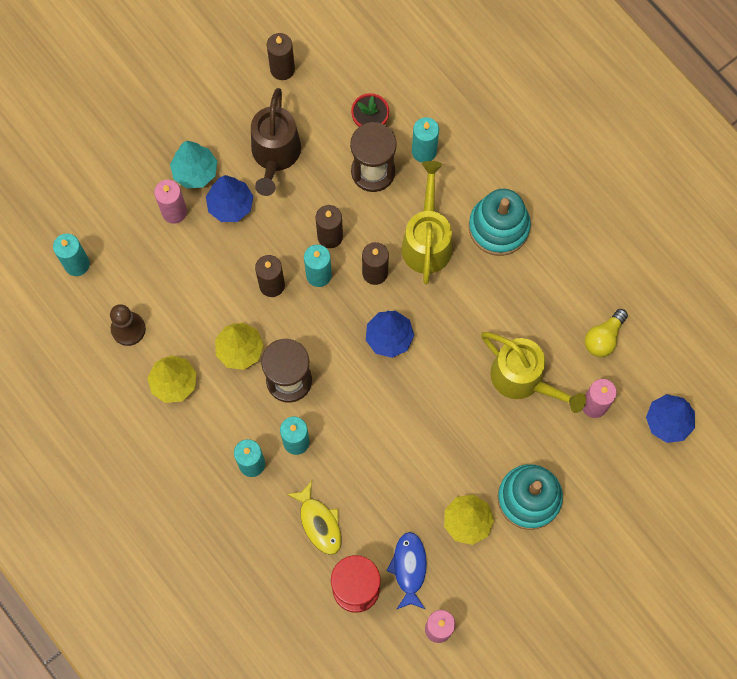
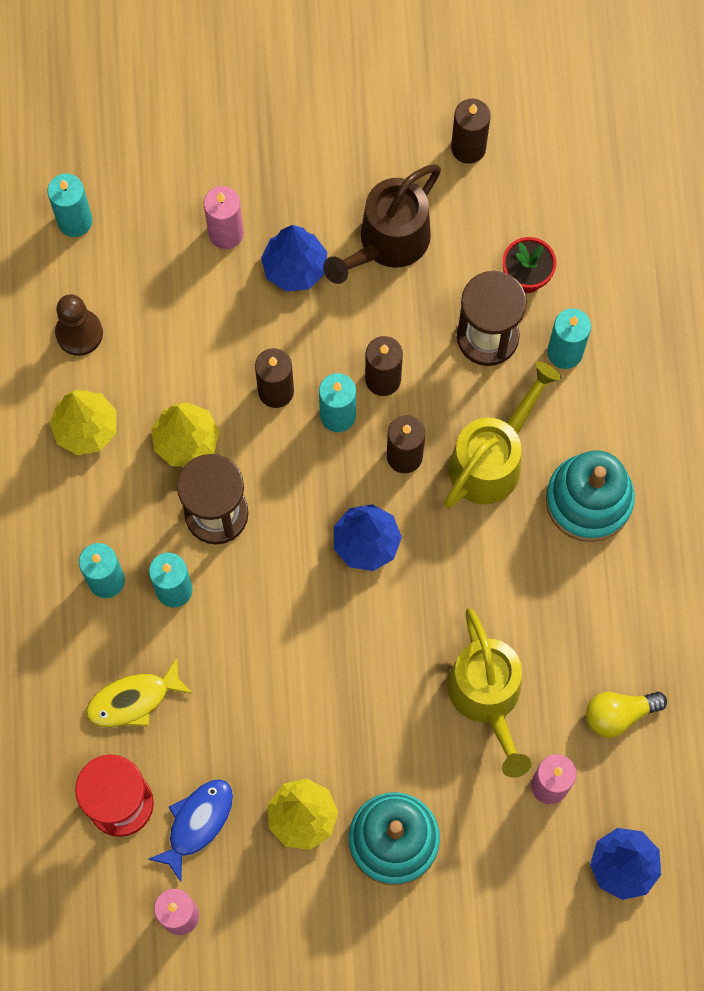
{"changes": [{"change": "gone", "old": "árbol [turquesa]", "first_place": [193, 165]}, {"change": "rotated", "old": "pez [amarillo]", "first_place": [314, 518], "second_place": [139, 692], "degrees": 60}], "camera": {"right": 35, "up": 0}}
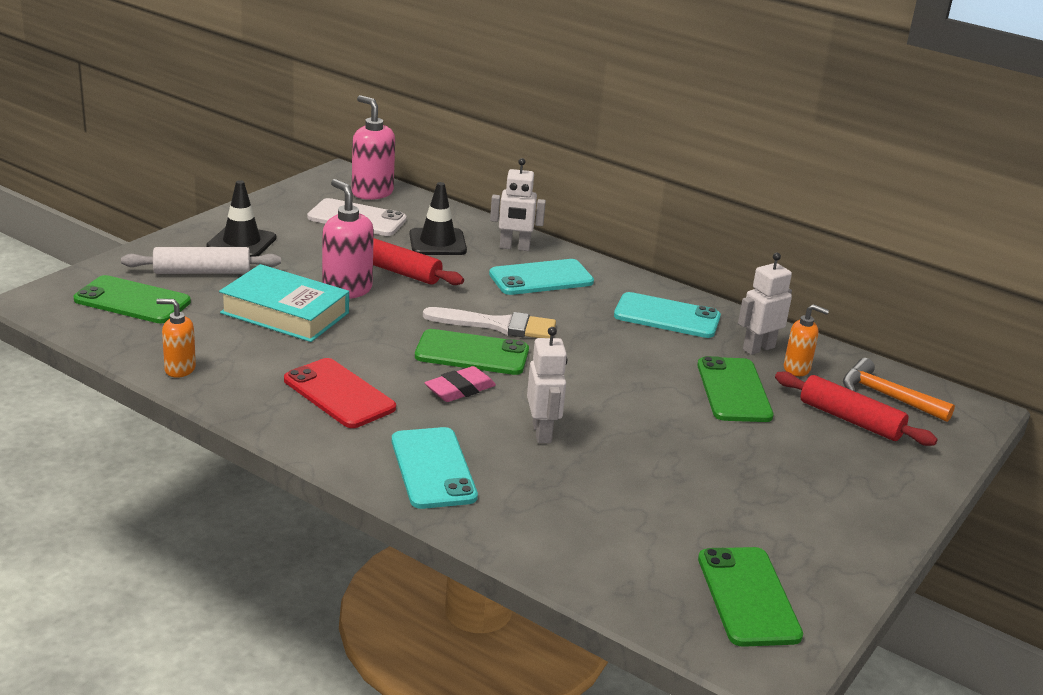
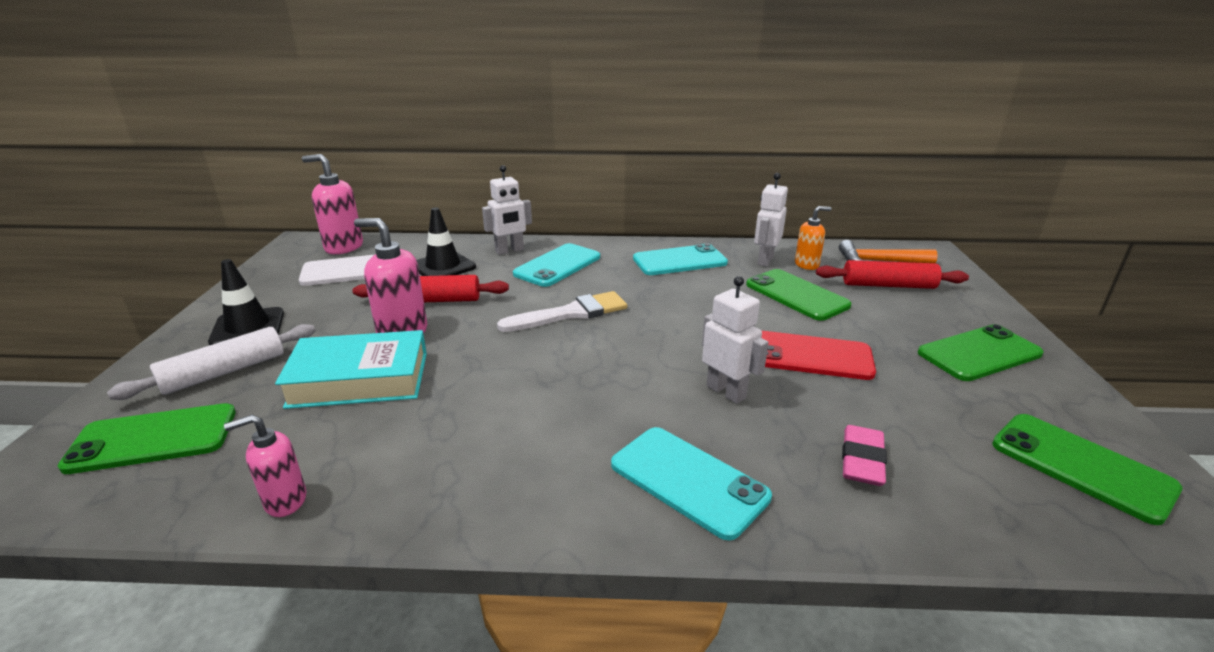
{"changes": [{"change": "repainted", "old": "dispensador de jabón [naranja]", "new": "dispensador de jabón [rosa]", "first_place": [176, 338], "second_place": [265, 466]}, {"change": "shifted", "old": "móvil [verde]", "first_place": [472, 352], "second_place": [981, 352]}, {"change": "shifted", "old": "móvil [rojo]", "first_place": [340, 393], "second_place": [819, 355]}, {"change": "shifted", "old": "goma de borrar [rosa]", "first_place": [460, 384], "second_place": [864, 455]}], "camera": {"right": -30, "up": 0}}
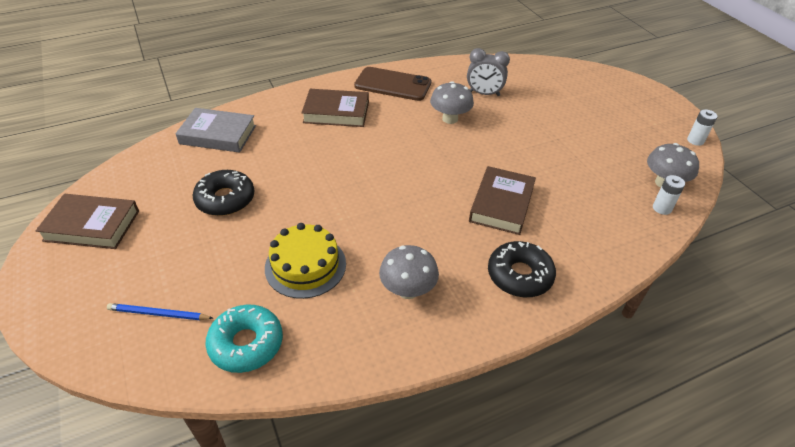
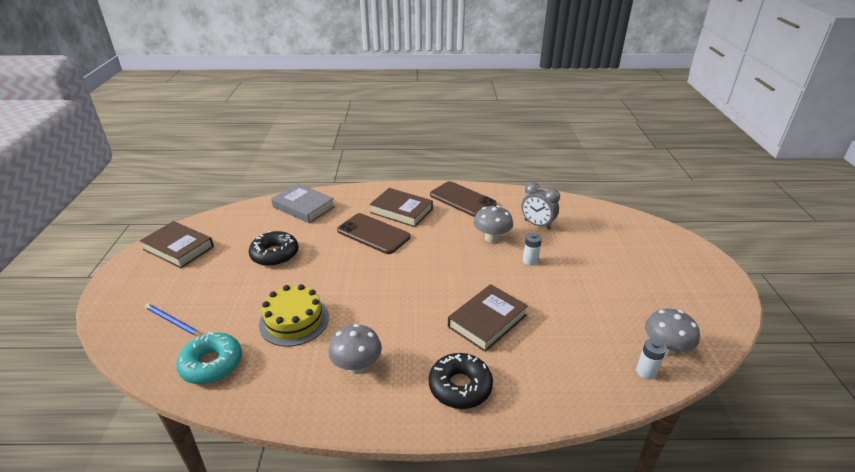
{"changes": [{"change": "shifted", "old": "pila [blanco]", "first_place": [702, 127], "second_place": [532, 249]}, {"change": "new", "new": "móvil [marrón]", "second_place": [373, 233]}], "camera": {"right": 25, "up": -10}}
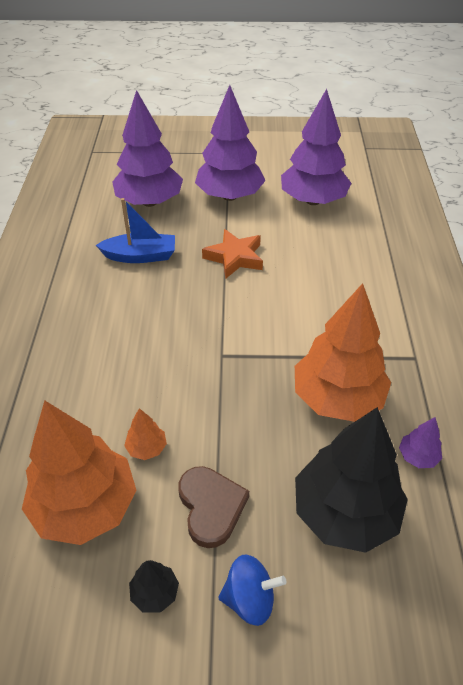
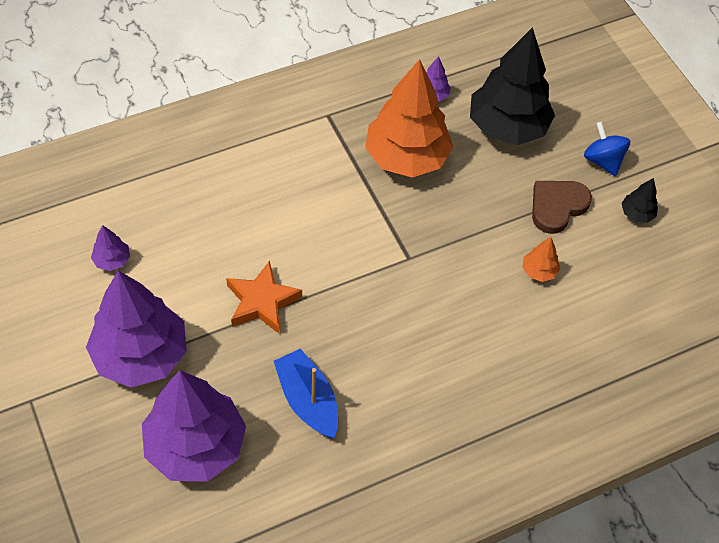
{"changes": [{"change": "scaled", "old": "árbol [morado]", "first_place": [316, 147], "second_place": [110, 248], "factor": 0.41}, {"change": "gone", "old": "árbol [naranja]", "first_place": [79, 472]}], "camera": {"right": -120, "up": 10}}
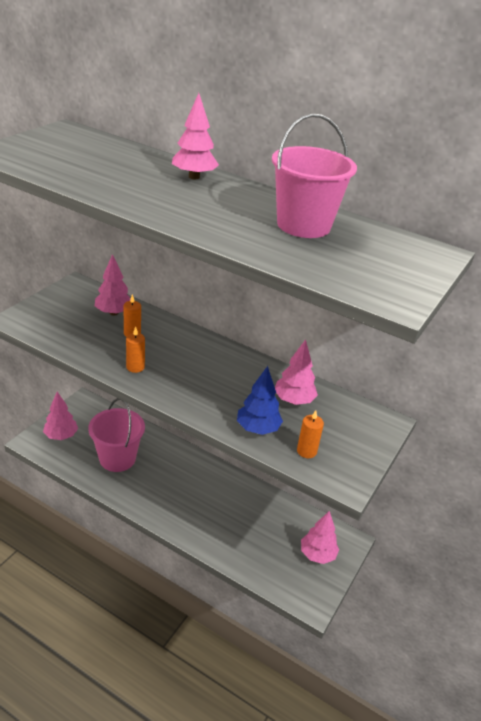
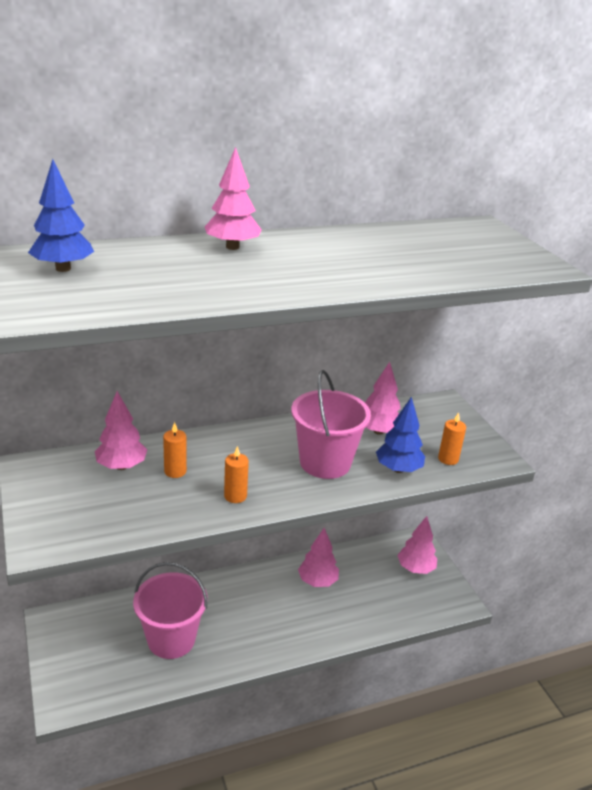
{"changes": [{"change": "shifted", "old": "balde [rosa]", "first_place": [314, 176], "second_place": [331, 424]}, {"change": "shifted", "old": "árbol [rosa]", "first_place": [60, 416], "second_place": [318, 557]}, {"change": "new", "new": "árbol [azul]", "second_place": [61, 215]}], "camera": {"right": -50, "up": -5}}
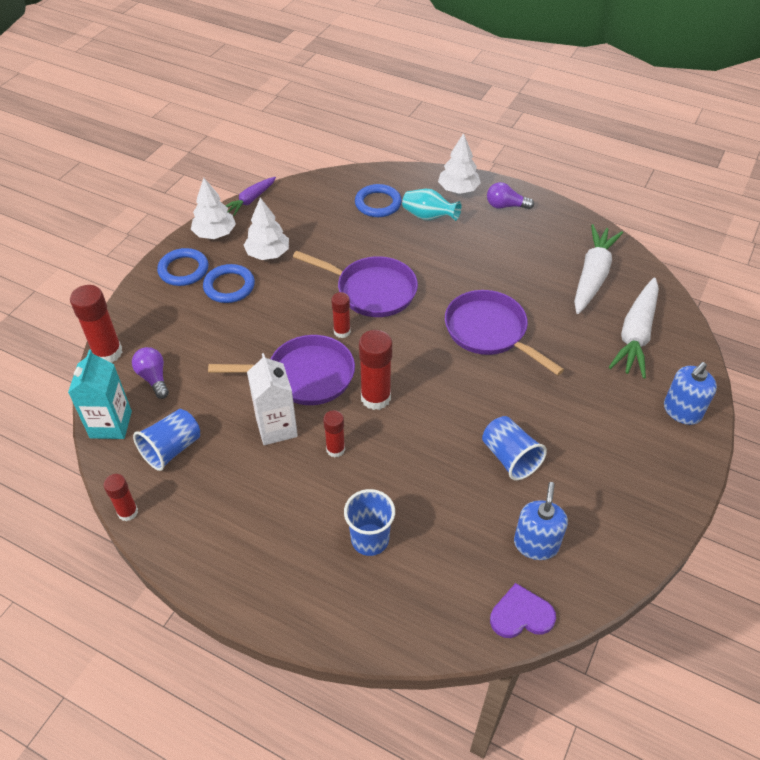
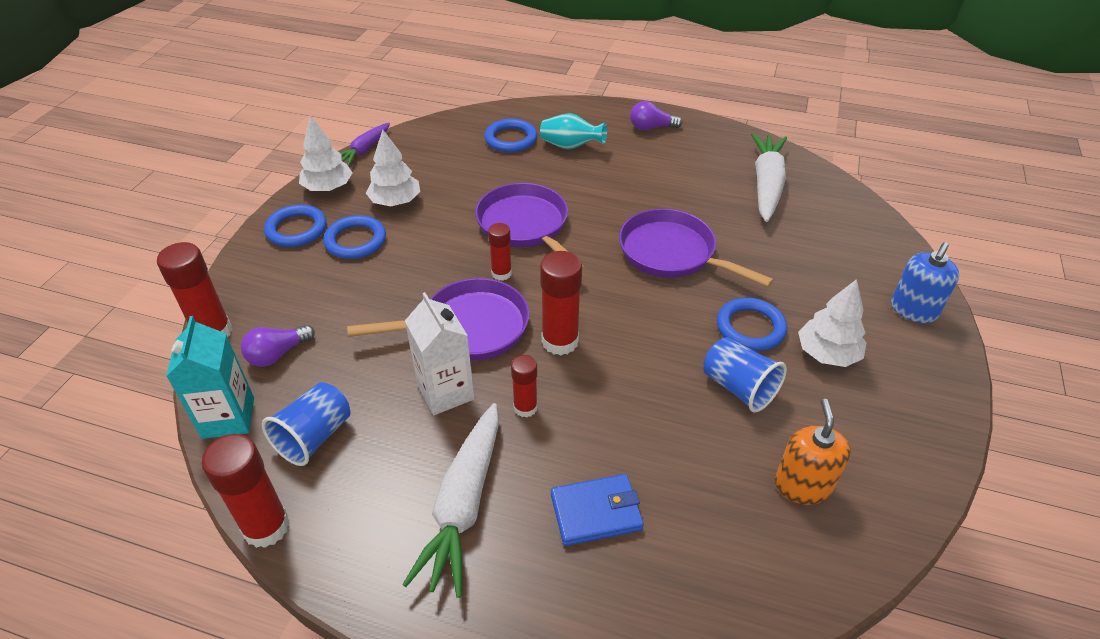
{"changes": [{"change": "shifted", "old": "árbol [blanco]", "first_place": [459, 163], "second_place": [832, 323]}, {"change": "rotated", "old": "sartén [morado]", "first_place": [355, 284], "second_place": [530, 226], "degrees": -135}, {"change": "shifted", "old": "zanahoria [blanco]", "first_place": [634, 328], "second_place": [450, 500]}, {"change": "rotated", "old": "bombilla [morado]", "first_place": [150, 373], "second_place": [278, 346], "degrees": -90}, {"change": "scaled", "old": "barra de pegamento [rojo]", "first_place": [120, 497], "second_place": [245, 491], "factor": 1.68}, {"change": "repainted", "old": "dispensador de jabón [azul]", "new": "dispensador de jabón [naranja]", "first_place": [541, 521], "second_place": [813, 452]}, {"change": "swapped", "old": "vaso [azul]", "new": "cartera [azul]", "first_place": [369, 522], "second_place": [597, 510]}, {"change": "gone", "old": "corazón [morado]", "first_place": [523, 610]}, {"change": "new", "new": "anillo [azul]", "second_place": [752, 324]}], "camera": {"right": -10, "up": -5}}
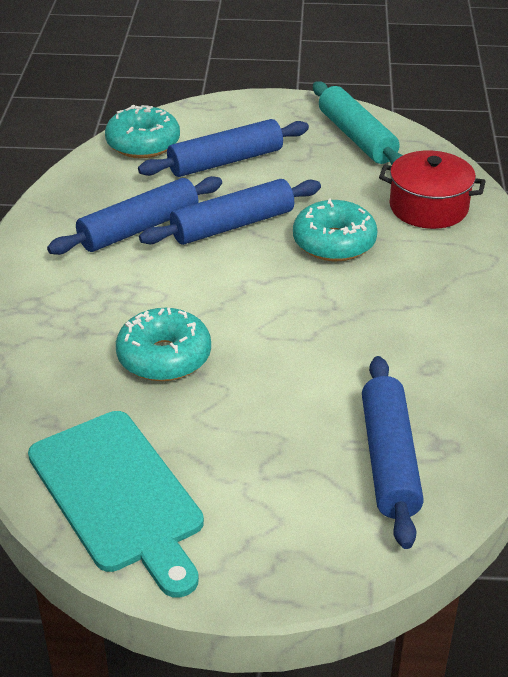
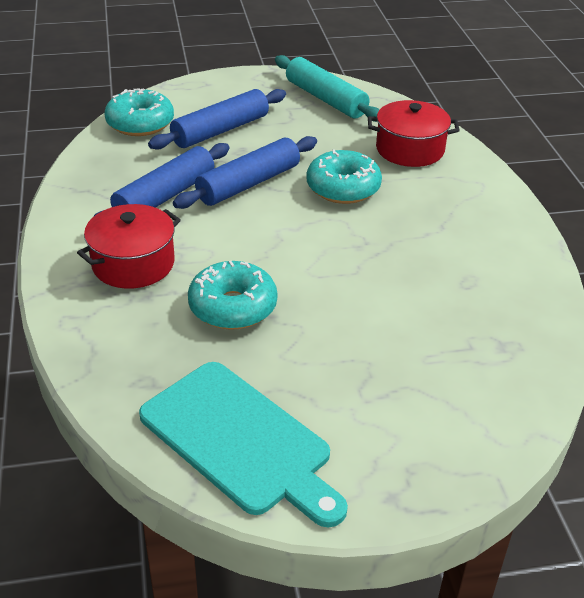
{"changes": [{"change": "gone", "old": "rodillo [azul]", "first_place": [393, 452]}, {"change": "new", "new": "olla [rojo]", "second_place": [129, 246]}], "camera": {"right": -15, "up": 0}}
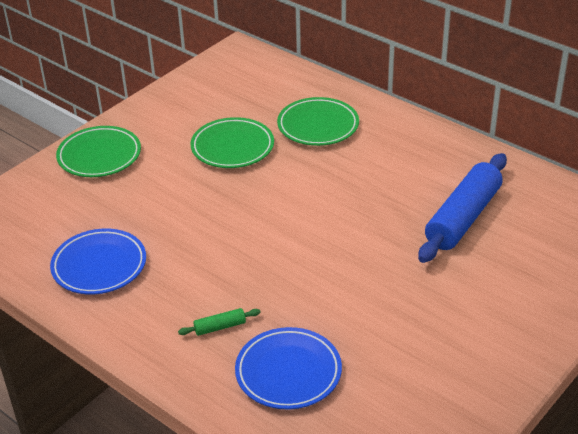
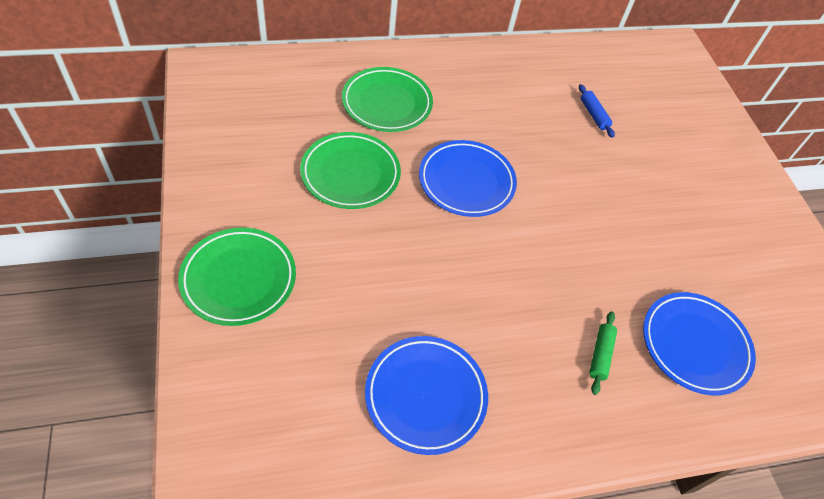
{"changes": [{"change": "scaled", "old": "rodillo [azul]", "first_place": [462, 208], "second_place": [597, 111], "factor": 0.41}, {"change": "new", "new": "plato [azul]", "second_place": [468, 178]}], "camera": {"right": -60, "up": 15}}
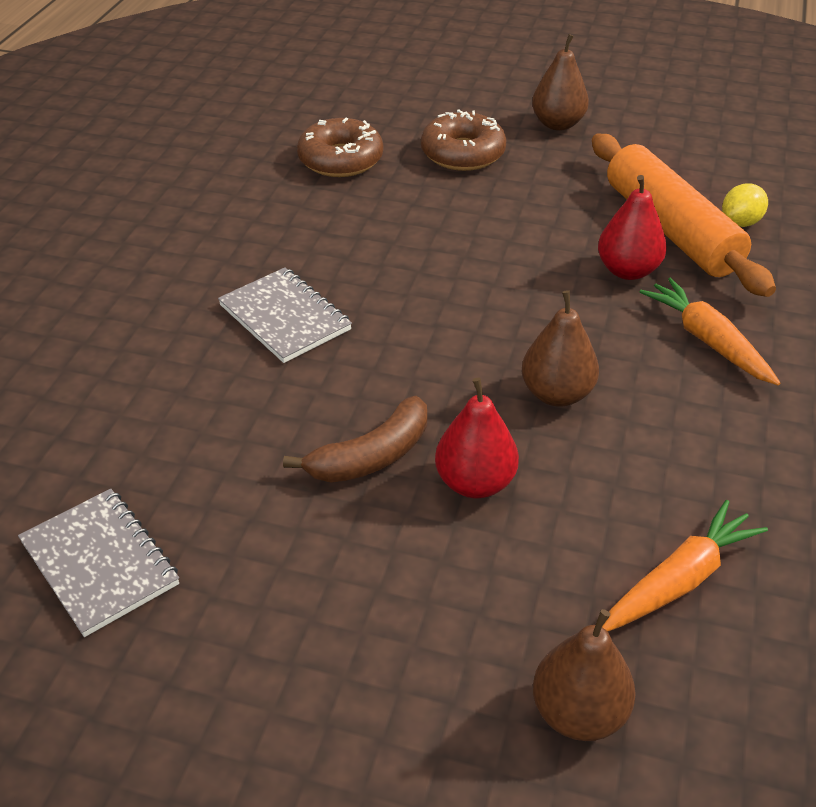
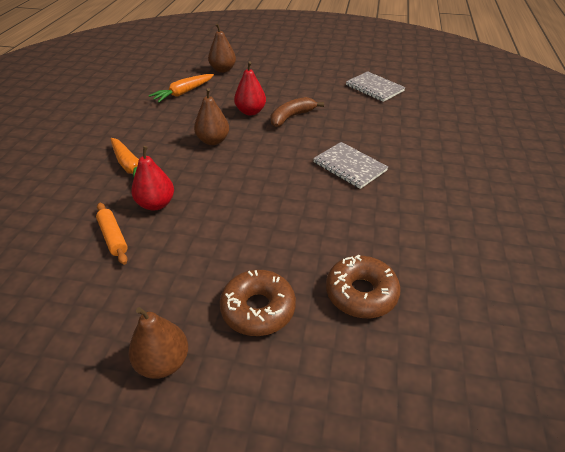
{"changes": [{"change": "scaled", "old": "rodillo [naranja]", "first_place": [684, 215], "second_place": [112, 234], "factor": 0.47}, {"change": "gone", "old": "limón [amarillo]", "first_place": [745, 205]}], "camera": {"right": 175, "up": 0}}
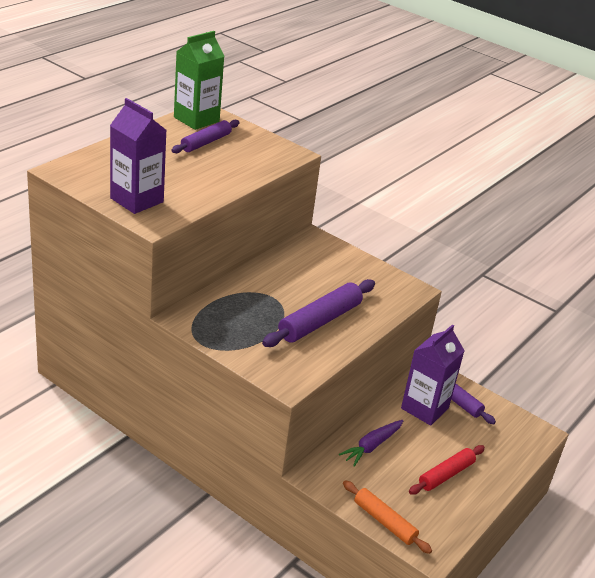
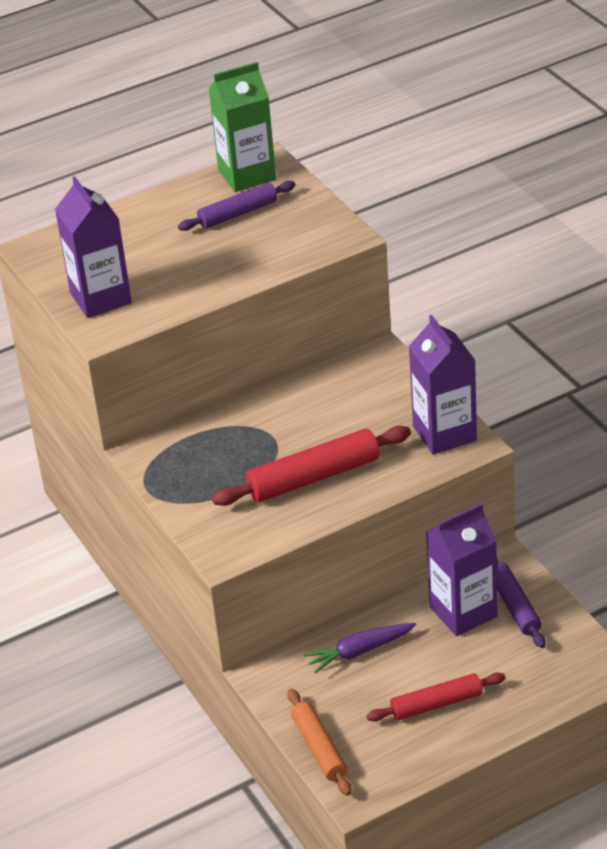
{"changes": [{"change": "repainted", "old": "rodillo [morado]", "new": "rodillo [rojo]", "first_place": [318, 313], "second_place": [311, 466]}, {"change": "new", "new": "cartón de leche [morado]", "second_place": [443, 385]}], "camera": {"right": 30, "up": 5}}
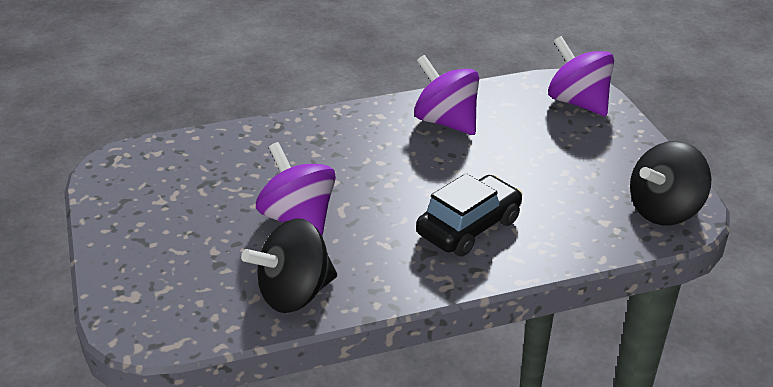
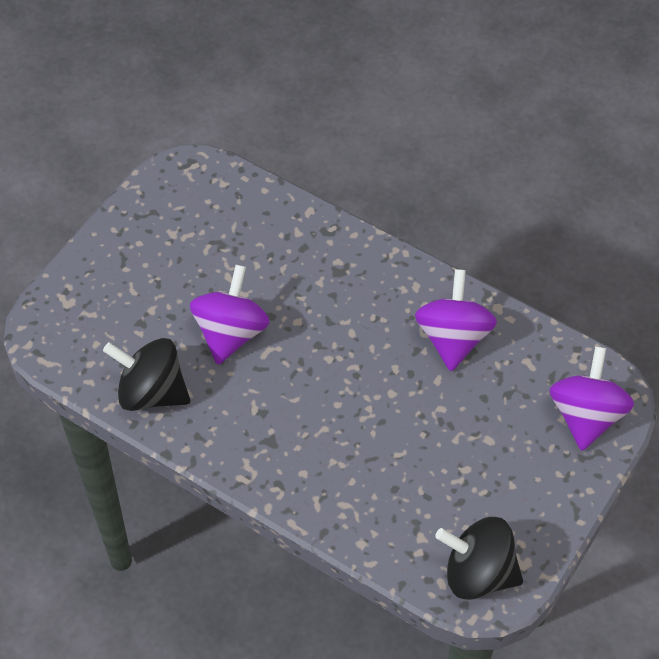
{"changes": [{"change": "gone", "old": "coche [negro]", "first_place": [469, 215]}], "camera": {"right": 50, "up": 20}}
